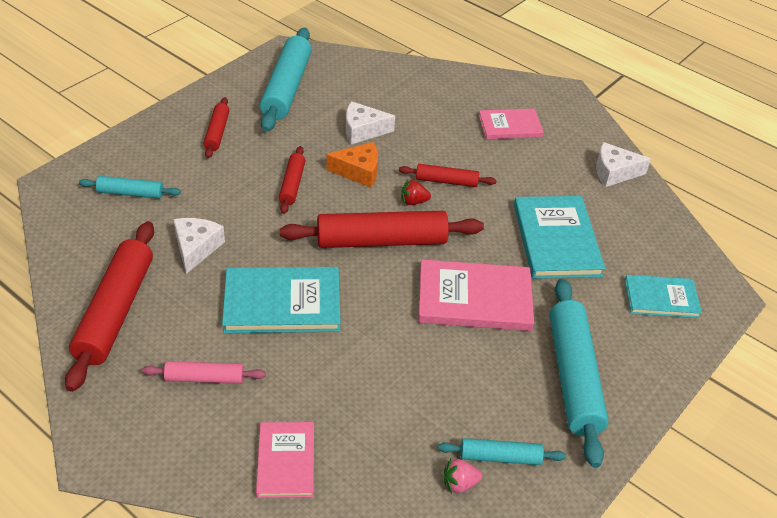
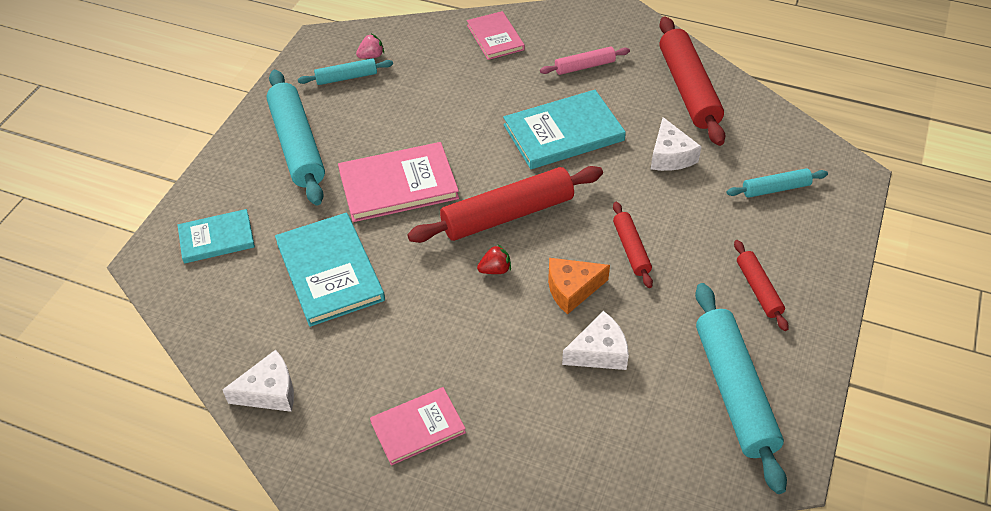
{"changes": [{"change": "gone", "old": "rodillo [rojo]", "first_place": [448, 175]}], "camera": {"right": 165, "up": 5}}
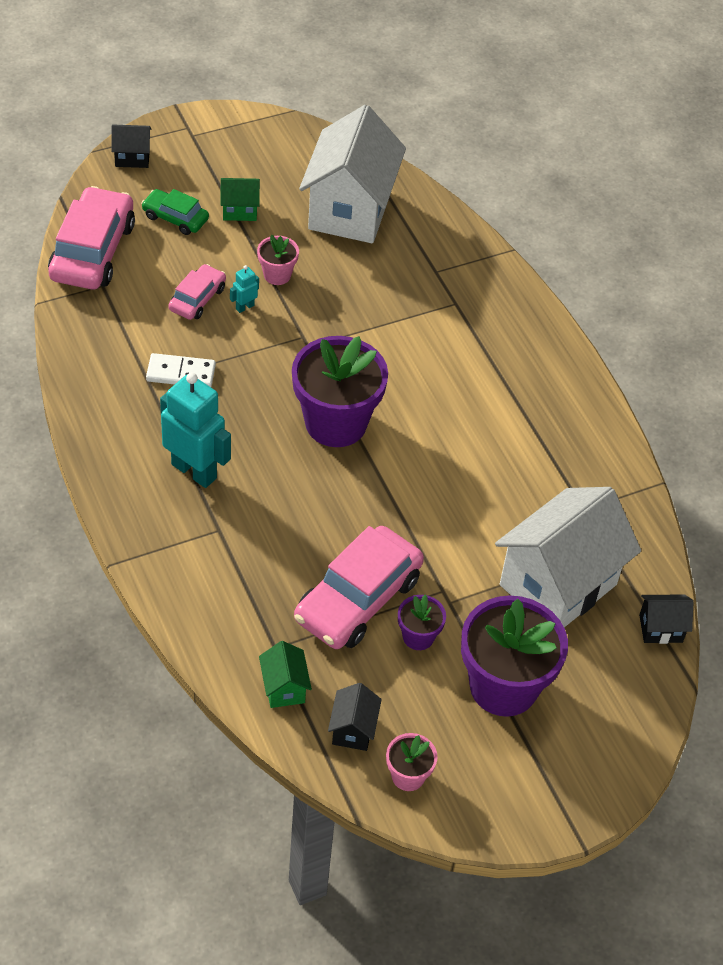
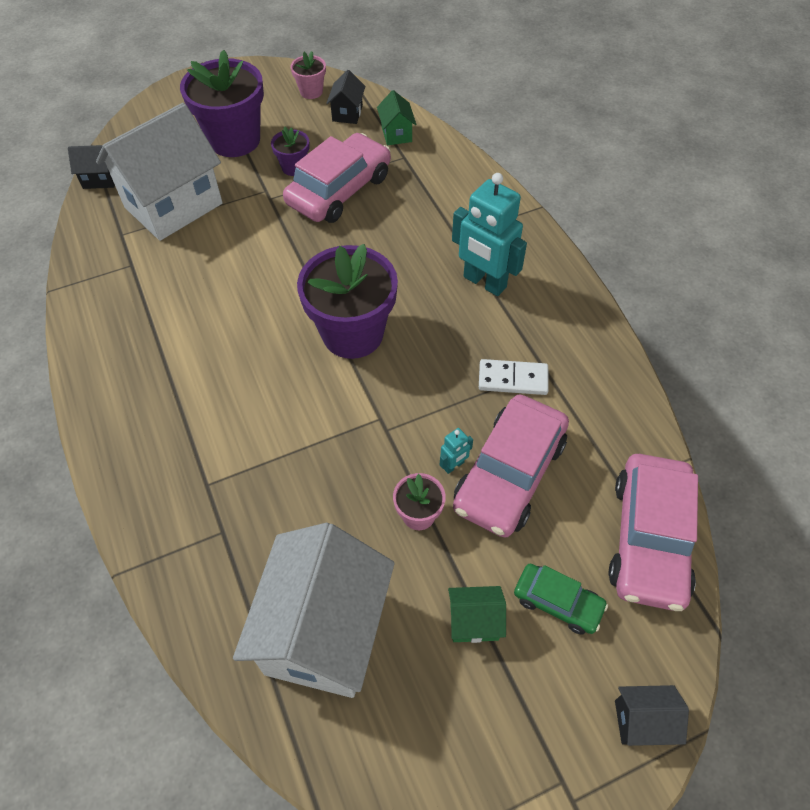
{"changes": [{"change": "scaled", "old": "coche [rosa]", "first_place": [197, 292], "second_place": [511, 465], "factor": 1.87}], "camera": {"right": -175, "up": 5}}
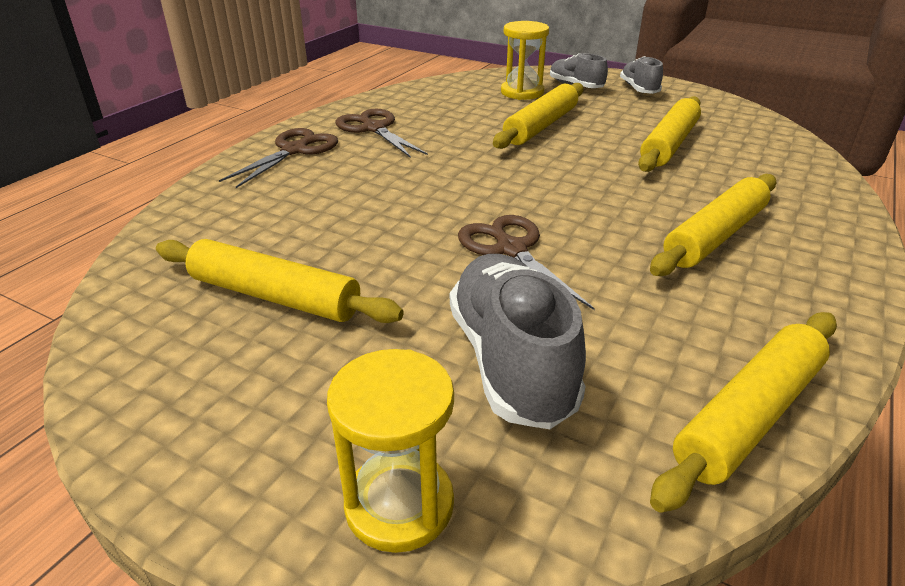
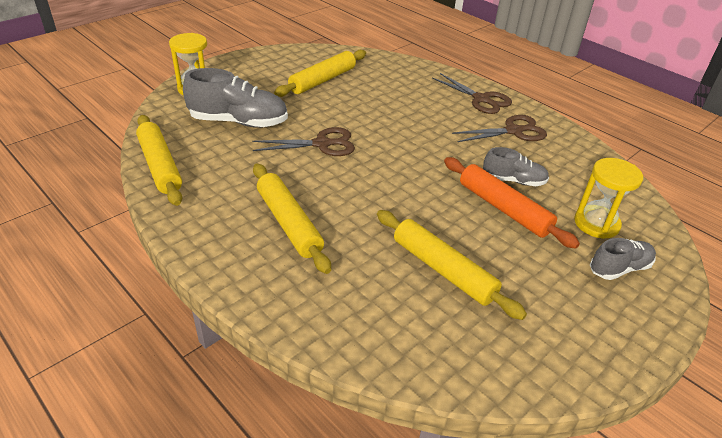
{"changes": [{"change": "shifted", "old": "zapato [gris]", "first_place": [641, 75], "second_place": [516, 166]}, {"change": "repainted", "old": "rodillo [amarillo]", "new": "rodillo [naranja]", "first_place": [538, 116], "second_place": [512, 203]}], "camera": {"right": 105, "up": 5}}
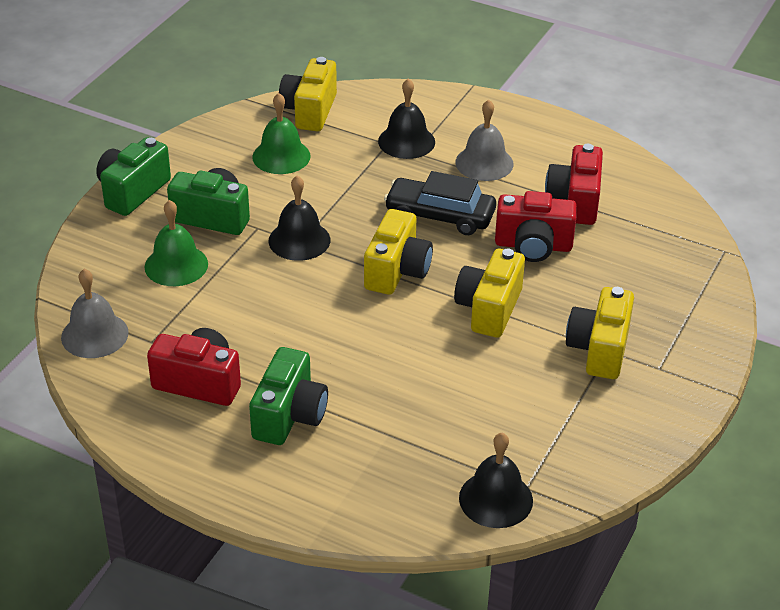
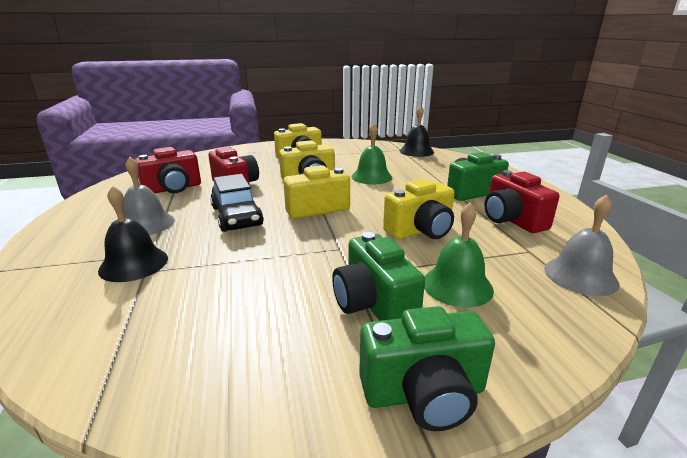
{"changes": [{"change": "shifted", "old": "cámara [amarillo]", "first_place": [308, 94], "second_place": [418, 209]}, {"change": "shifted", "old": "campana [verde]", "first_place": [281, 133], "second_place": [372, 153]}, {"change": "gone", "old": "campana [negro]", "first_place": [299, 218]}], "camera": {"right": -130, "up": -15}}
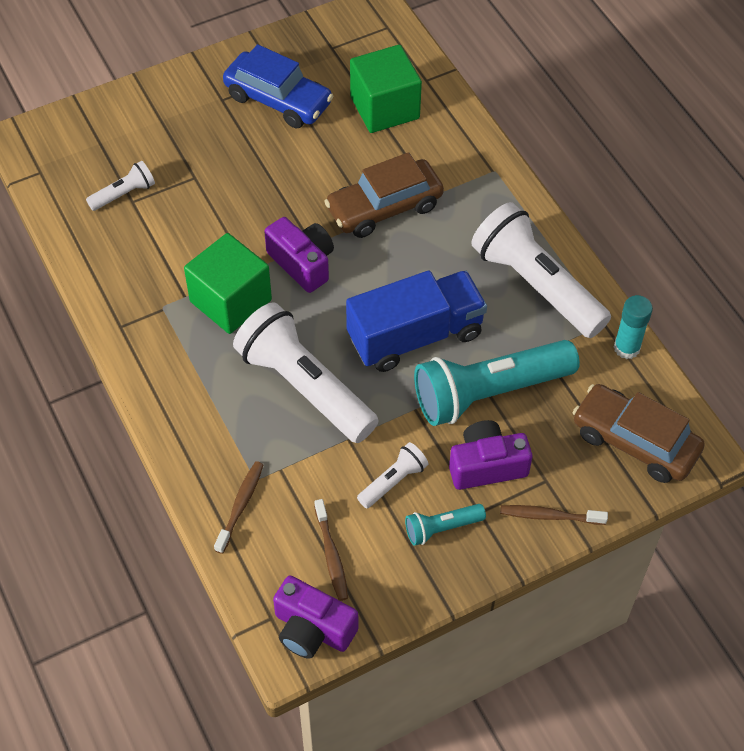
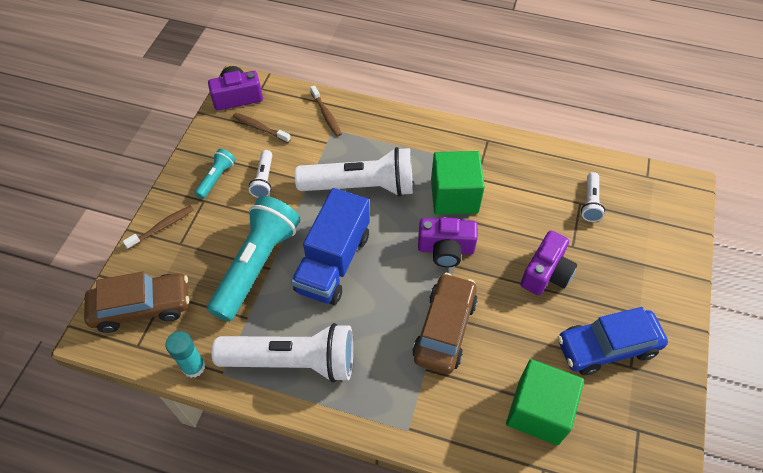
{"changes": [{"change": "shifted", "old": "cámara [morado]", "first_place": [490, 455], "second_place": [549, 263]}], "camera": {"right": 135, "up": 0}}
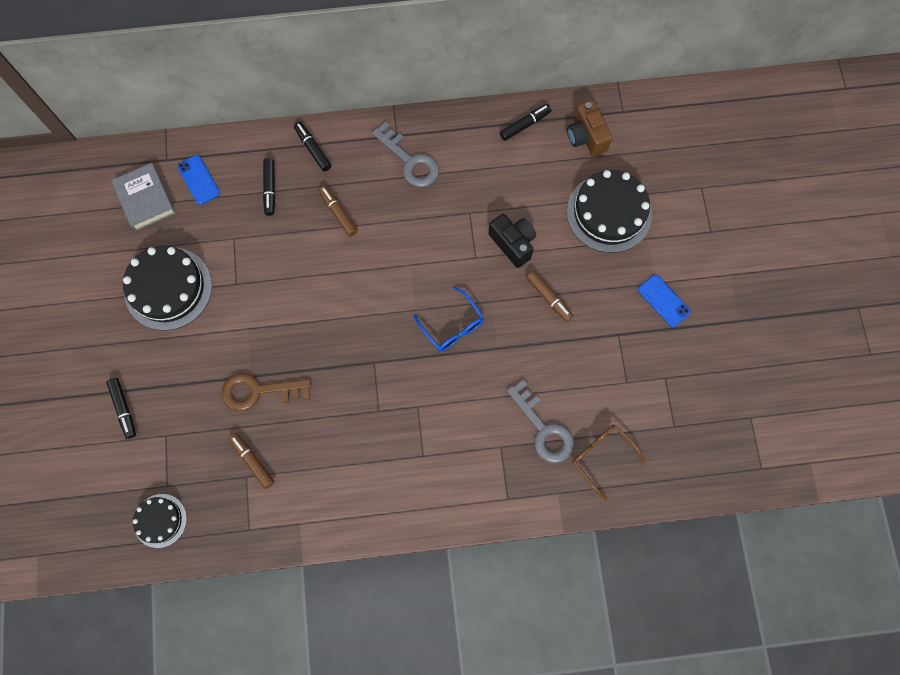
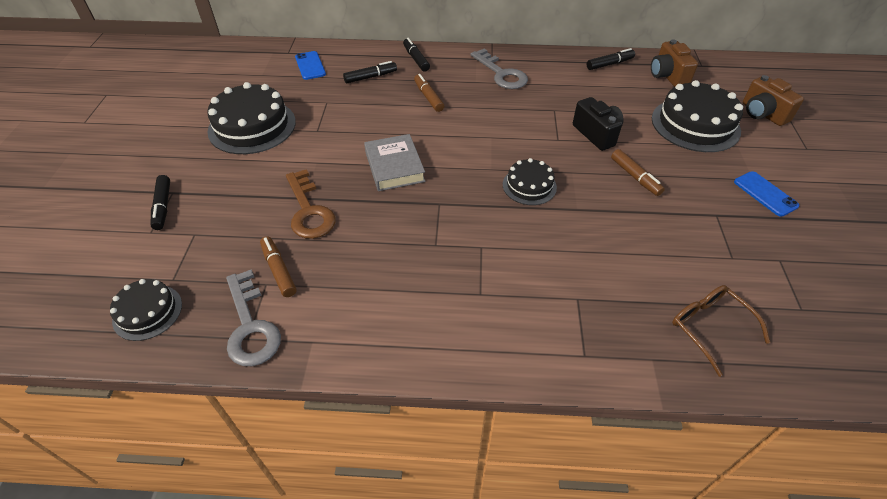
{"changes": [{"change": "rotated", "old": "rotulador [negro]", "first_place": [269, 187], "second_place": [370, 72], "degrees": -120}, {"change": "shifted", "old": "libro [gris]", "first_place": [143, 197], "second_place": [395, 162]}, {"change": "swapped", "old": "gafas [azul]", "new": "tarta [negro]", "first_place": [448, 319], "second_place": [530, 181]}, {"change": "rotated", "old": "llave [marrón]", "first_place": [266, 392], "second_place": [310, 204], "degrees": -120}, {"change": "shifted", "old": "llave [gris]", "first_place": [540, 421], "second_place": [253, 317]}, {"change": "new", "new": "cámara [marrón]", "second_place": [773, 100]}], "camera": {"right": 10, "up": -25}}
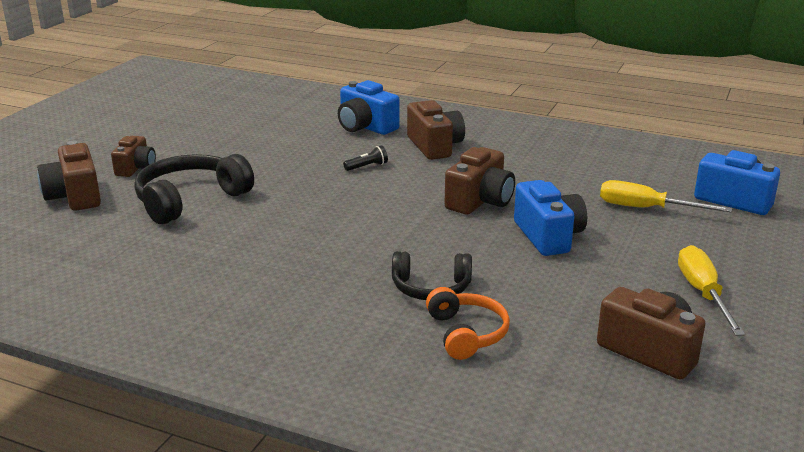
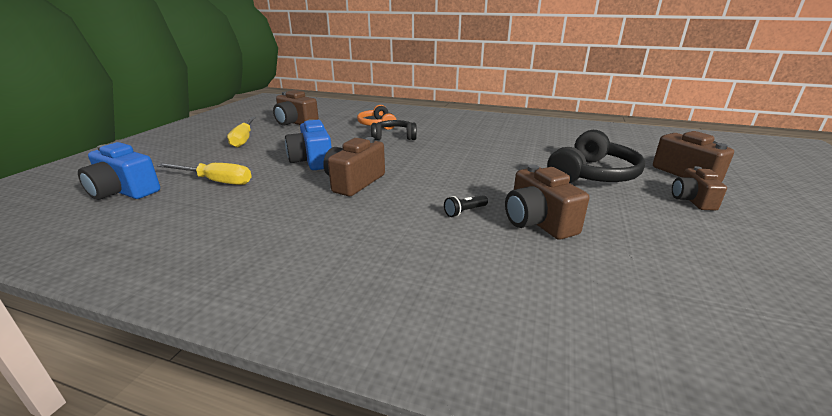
{"changes": [{"change": "gone", "old": "cámara [azul]", "first_place": [369, 107]}, {"change": "shifted", "old": "cámara [marrón]", "first_place": [436, 130], "second_place": [547, 202]}], "camera": {"right": 175, "up": 0}}
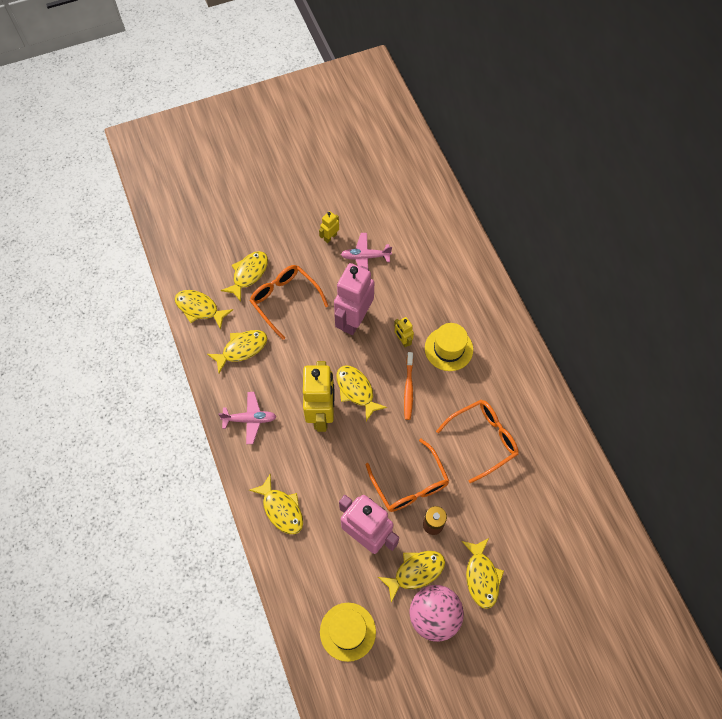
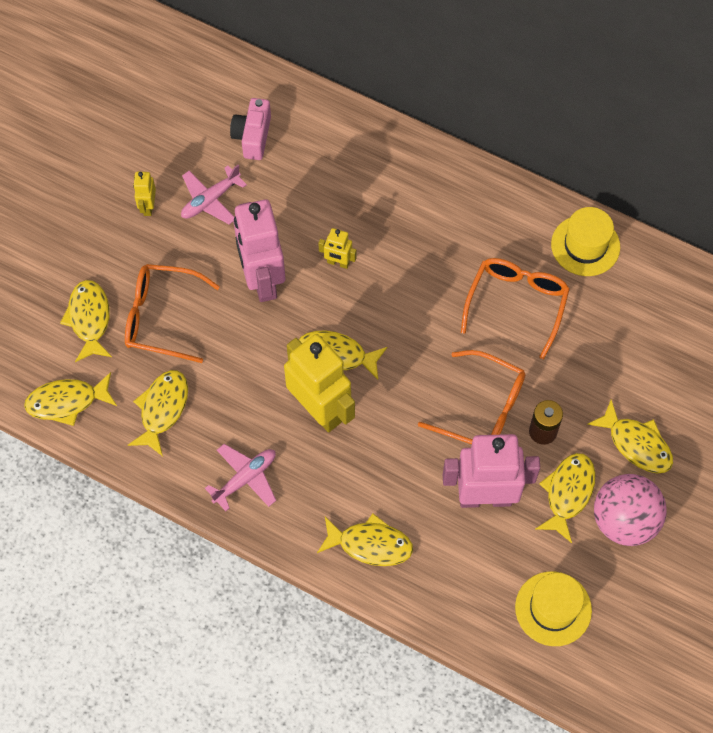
{"changes": [{"change": "shifted", "old": "sombrero [amarillo]", "first_place": [449, 347], "second_place": [585, 241]}, {"change": "gone", "old": "cepillo de dientes [naranja]", "first_place": [408, 386]}, {"change": "new", "new": "cámara [rosa]", "second_place": [250, 129]}], "camera": {"right": -40, "up": 0}}
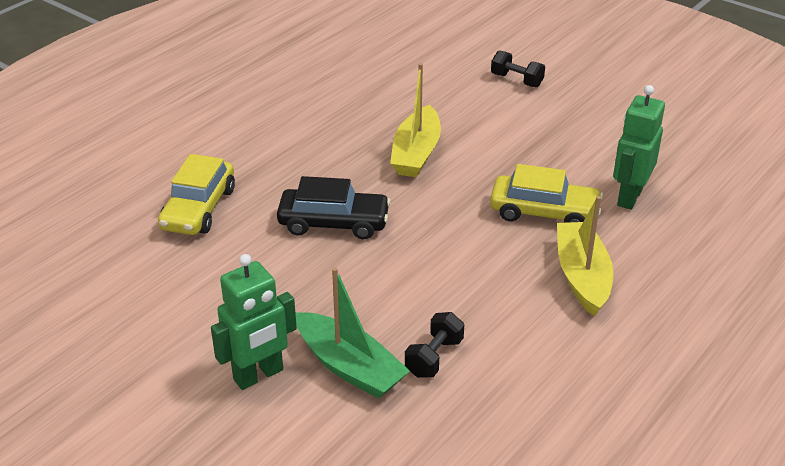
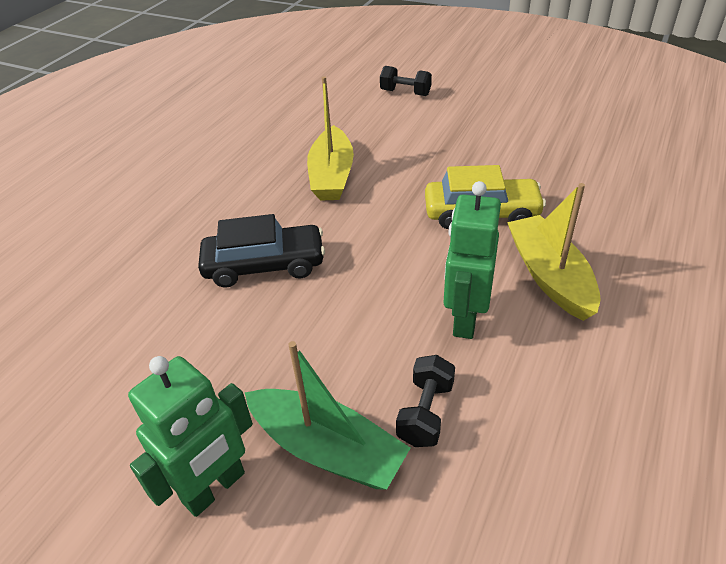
{"changes": [{"change": "shifted", "old": "robot [verde]", "first_place": [639, 147], "second_place": [472, 260]}, {"change": "gone", "old": "coche [amarillo]", "first_place": [196, 194]}], "camera": {"right": -10, "up": 5}}
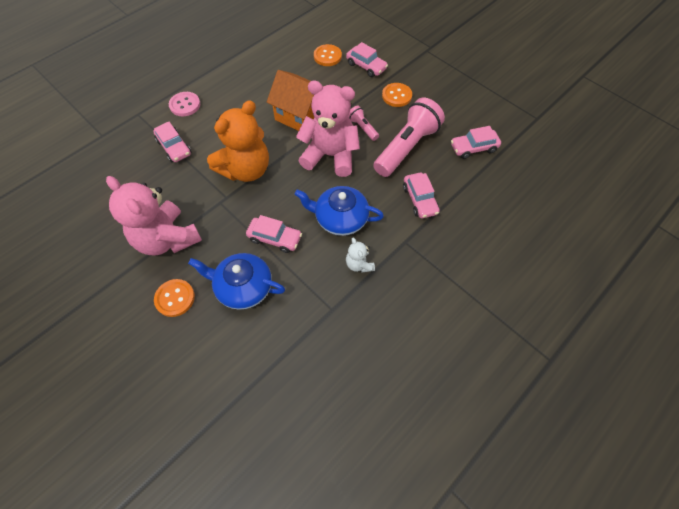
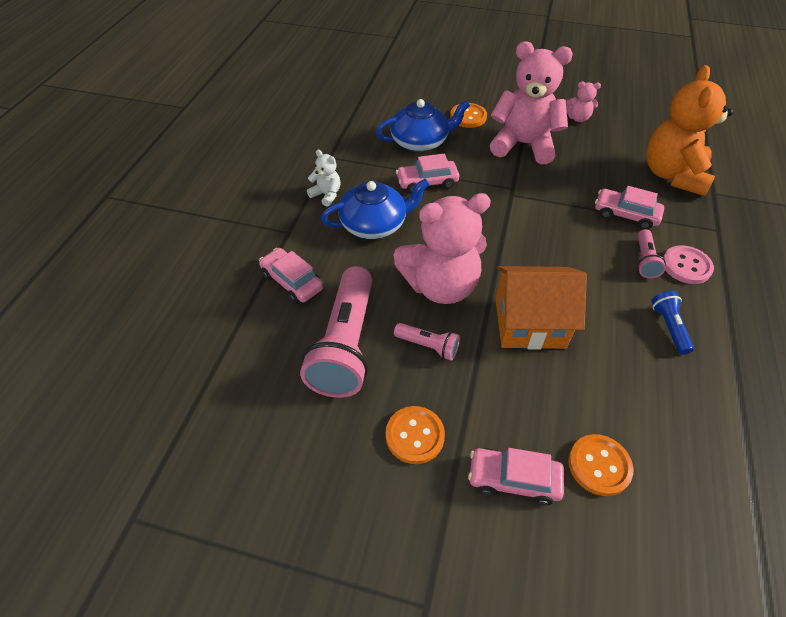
{"changes": [{"change": "shifted", "old": "osito [naranja]", "first_place": [238, 141], "second_place": [689, 130]}, {"change": "gone", "old": "coche [rosa]", "first_place": [476, 142]}, {"change": "new", "new": "osito [rosa]", "second_place": [583, 101]}, {"change": "new", "new": "lámpara de mano [rosa]", "second_place": [651, 254]}, {"change": "new", "new": "lámpara de mano [azul]", "second_place": [672, 323]}], "camera": {"right": 150, "up": -10}}
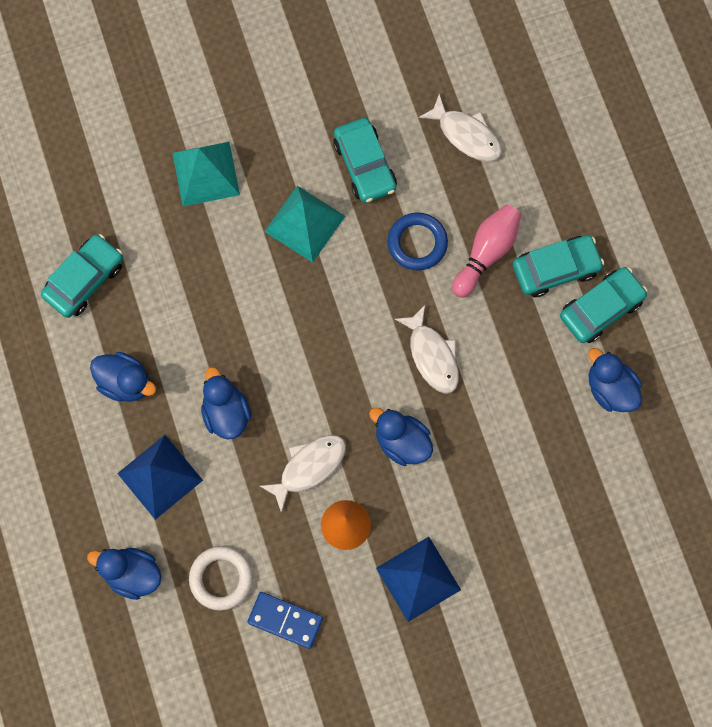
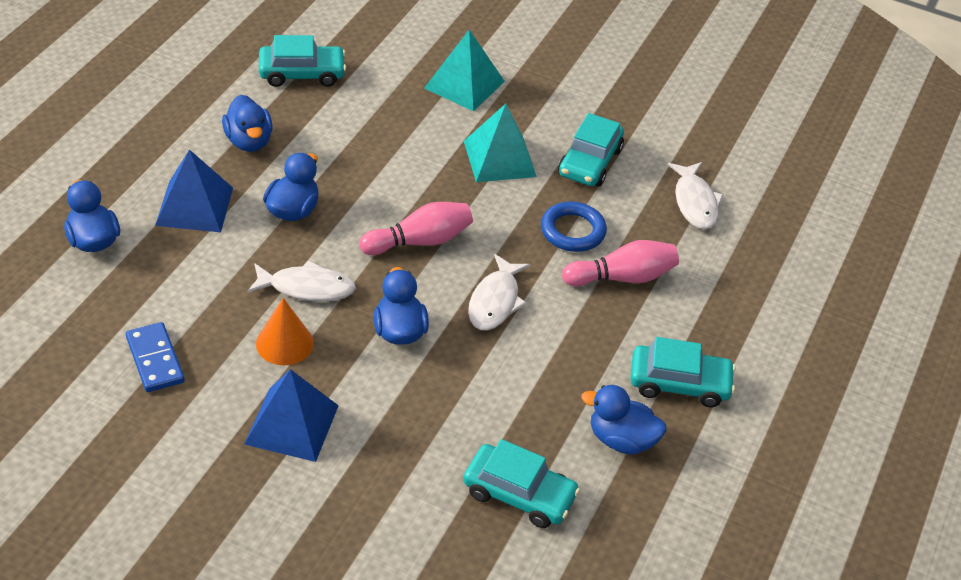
{"changes": [{"change": "shifted", "old": "coche [turquesa]", "first_place": [558, 266], "second_place": [521, 483]}, {"change": "rotated", "old": "pato [azul]", "first_place": [615, 380], "second_place": [624, 419], "degrees": -75}, {"change": "gone", "old": "anillo [blanco]", "first_place": [221, 578]}, {"change": "new", "new": "bolo [rosa]", "second_place": [416, 228]}], "camera": {"right": 40, "up": -30}}
